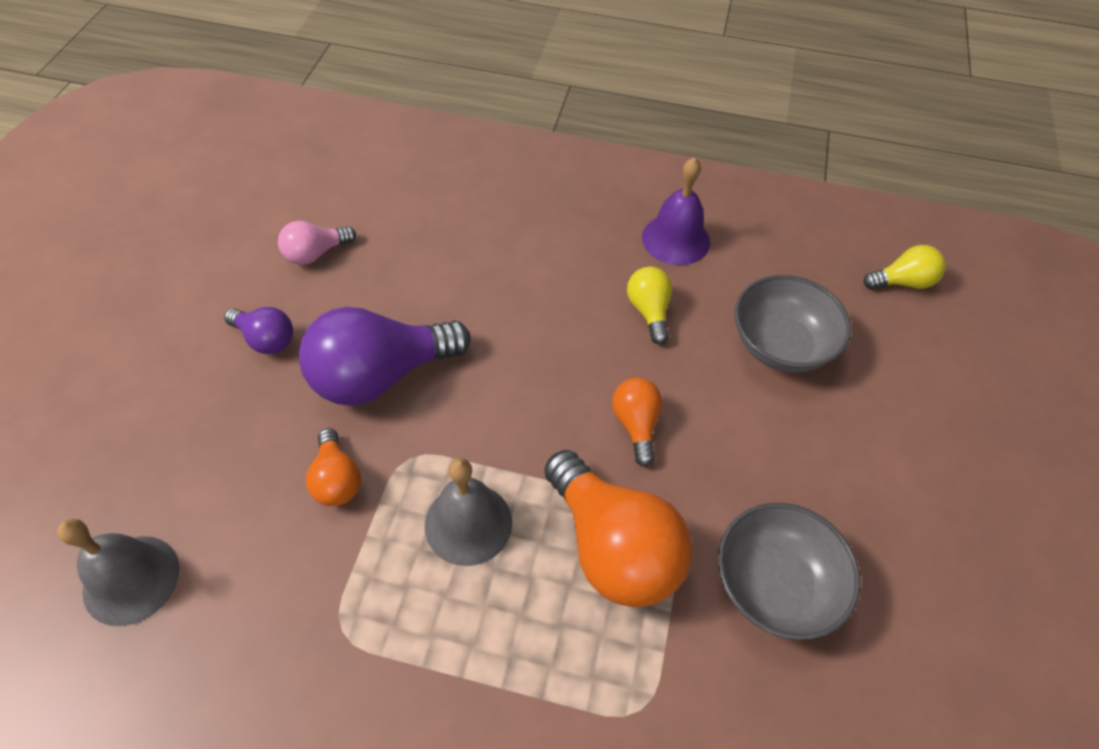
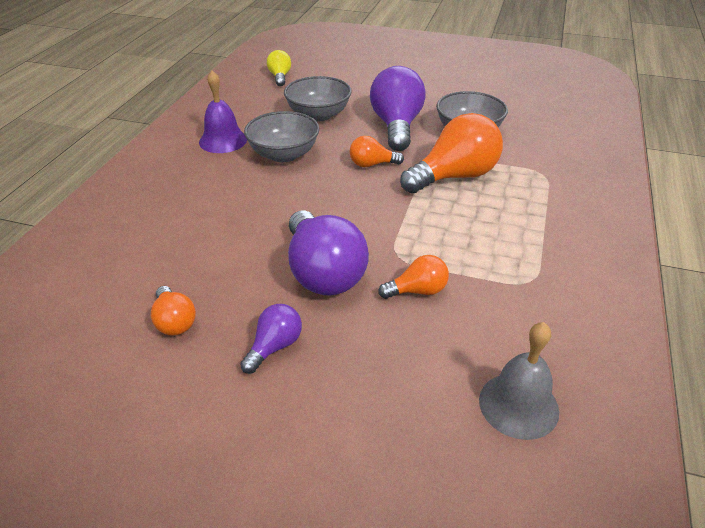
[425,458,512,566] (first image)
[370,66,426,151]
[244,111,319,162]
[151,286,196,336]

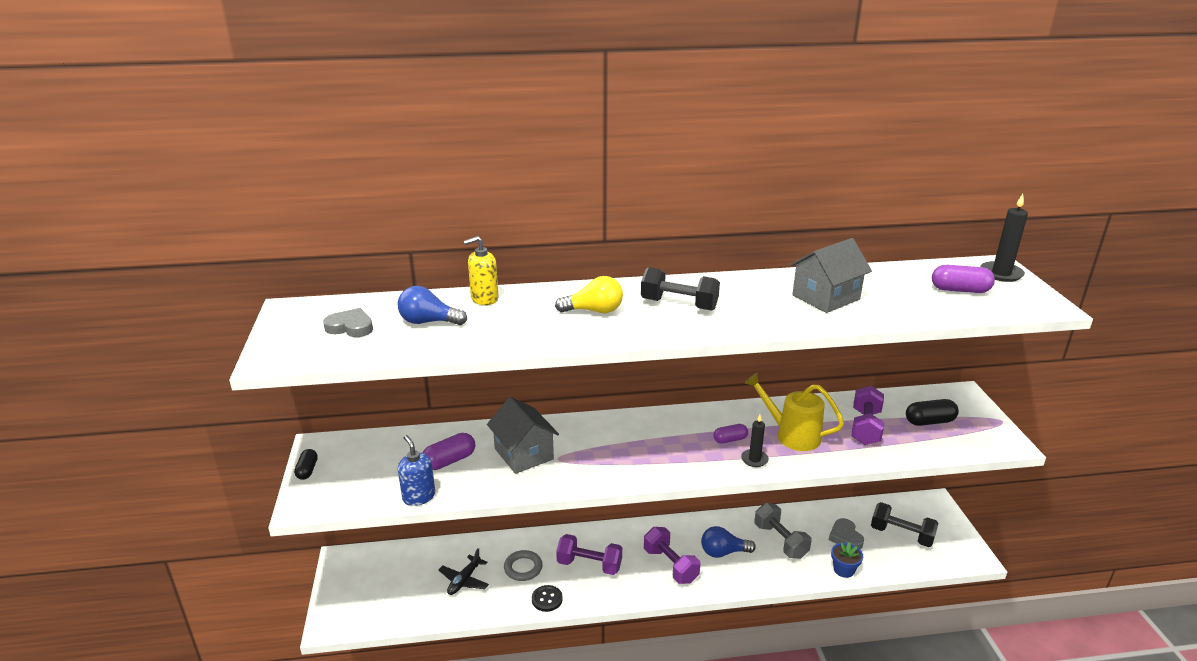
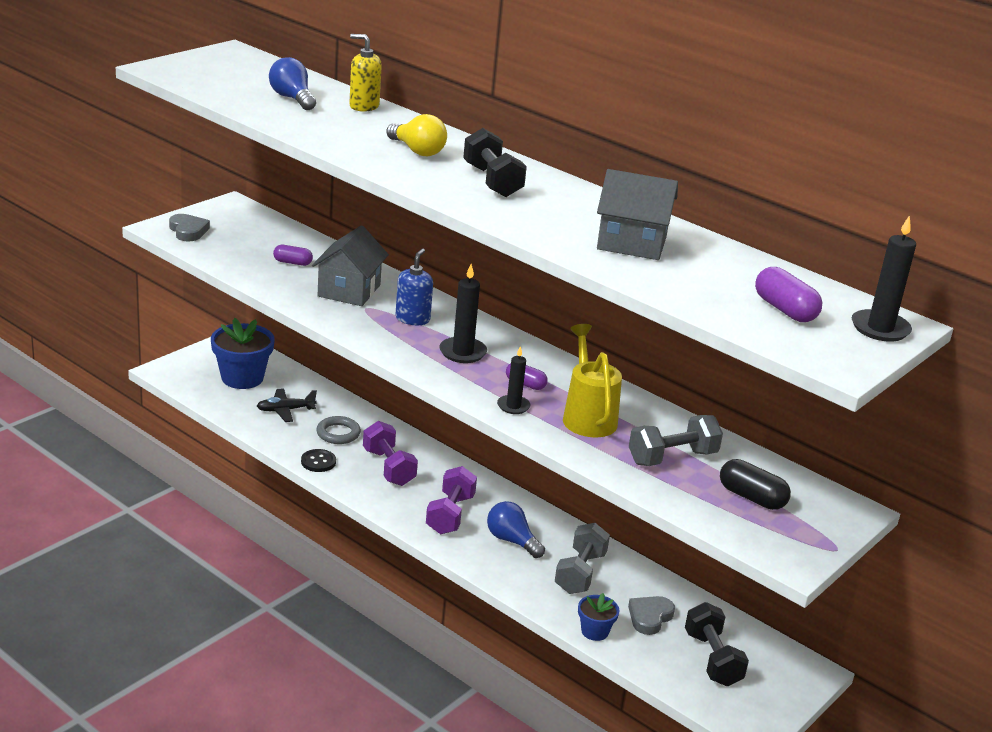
[294,449,318,480] (first image)
[211,318,275,389]
[439,264,487,363]
[169,214,210,242]
[396,249,433,325]
[629,415,723,466]
[273,245,313,266]

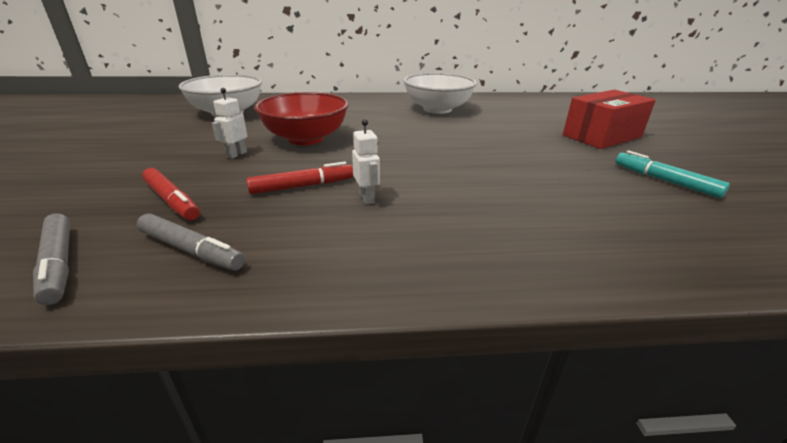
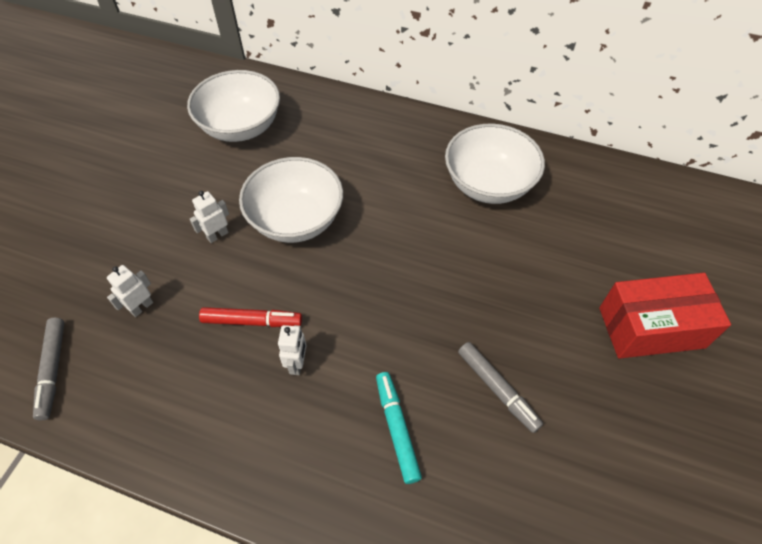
[458,342,543,433]
[376,372,422,484]
[107,265,153,317]
[239,157,343,243]

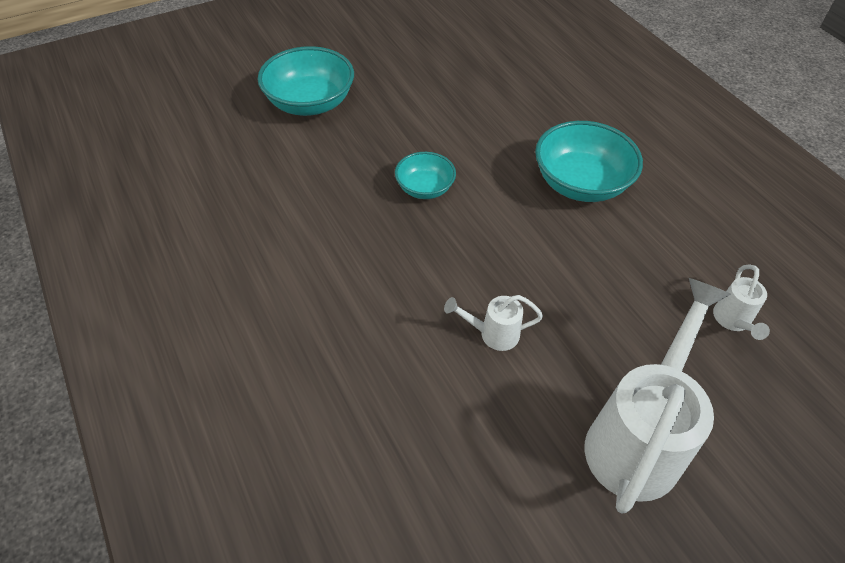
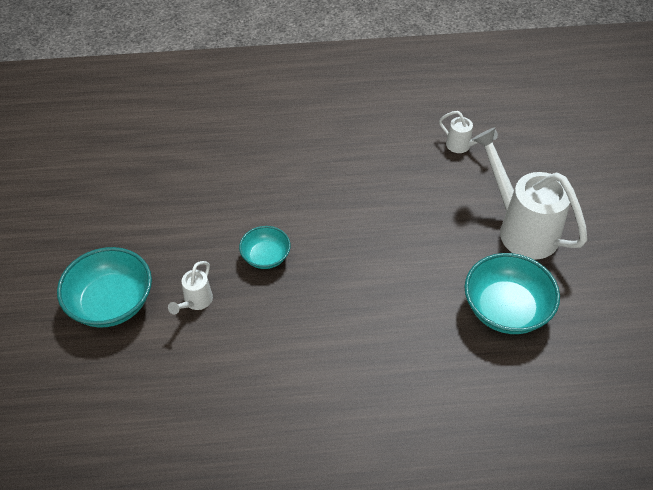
[168,261,213,314]
[464,253,560,334]

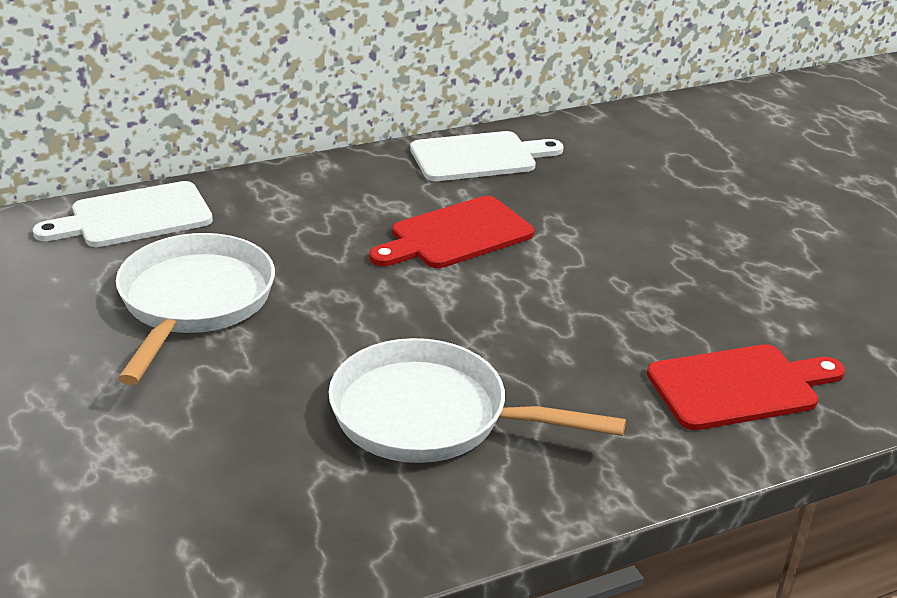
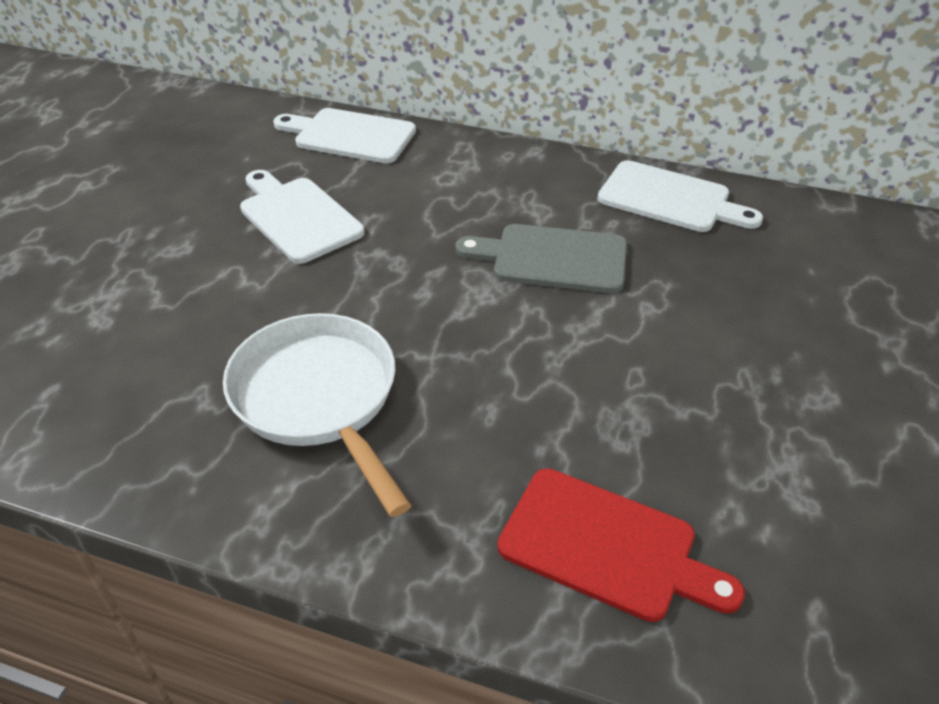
[240,170,365,264]
[456,224,627,293]

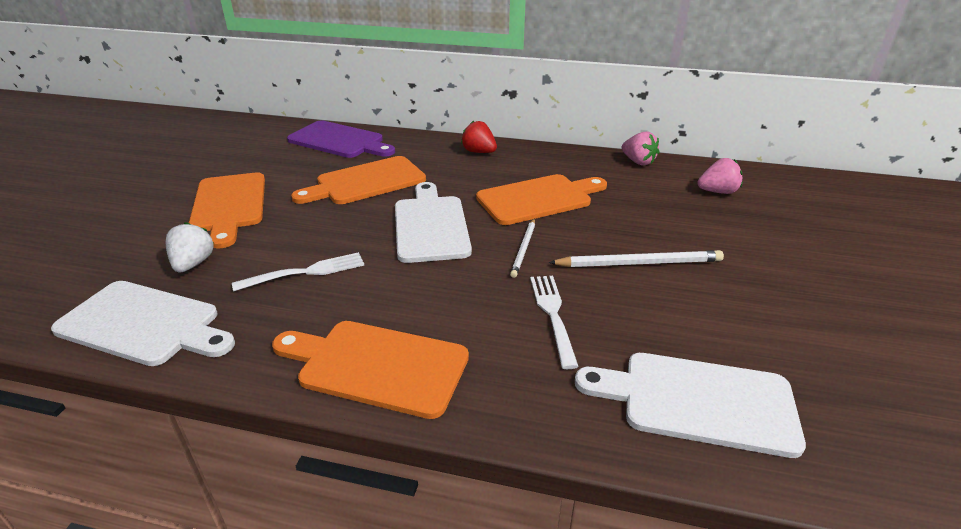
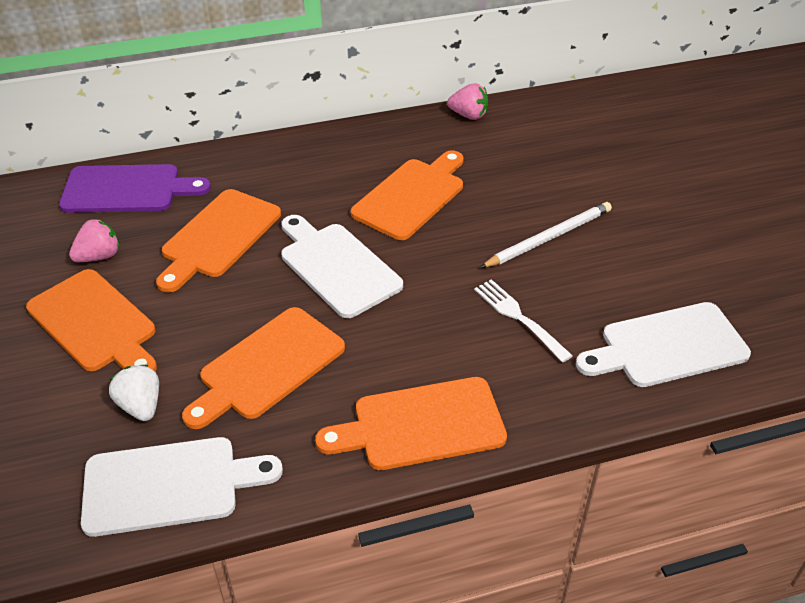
[461,121,497,153] (first image)
[510,219,535,278] (first image)
[69,219,120,262]
[182,307,345,429]

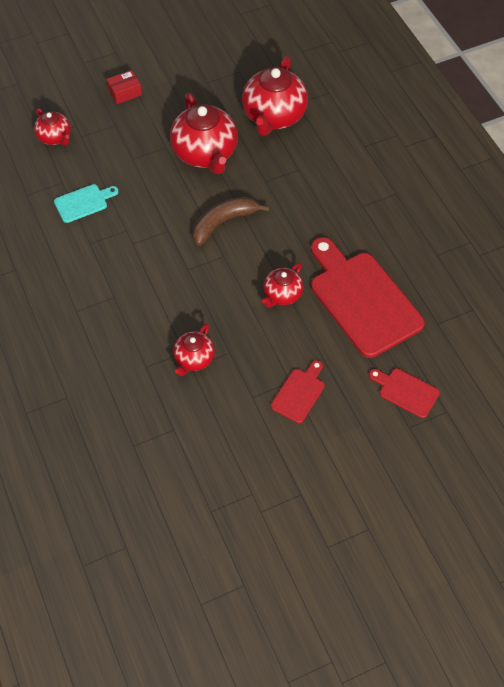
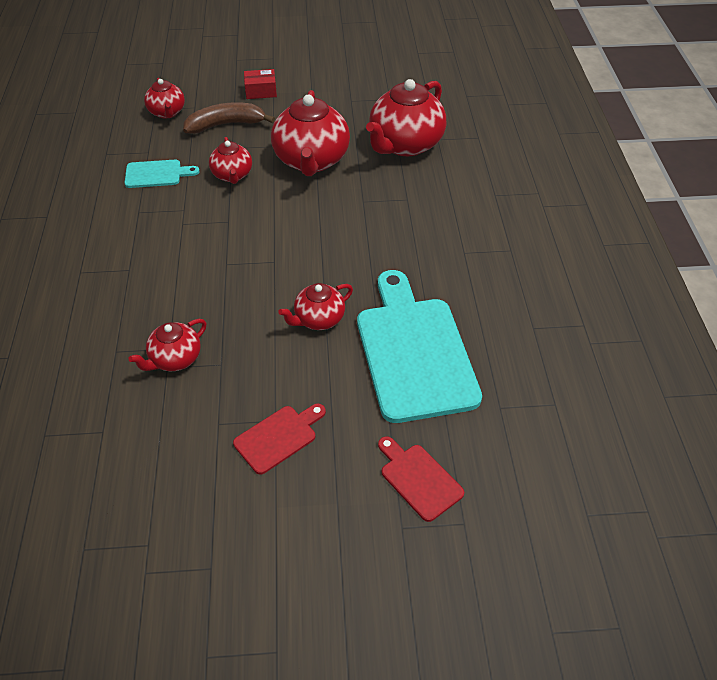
[209,137,252,184]
[183,102,275,134]
[357,270,482,423]

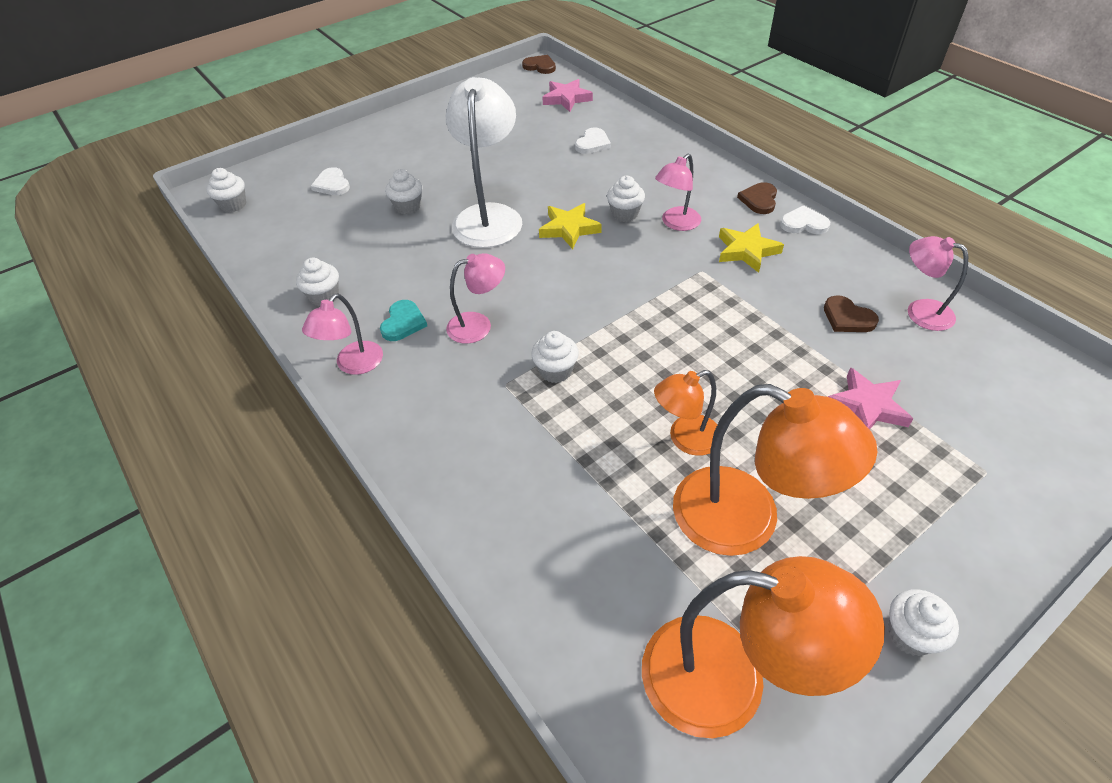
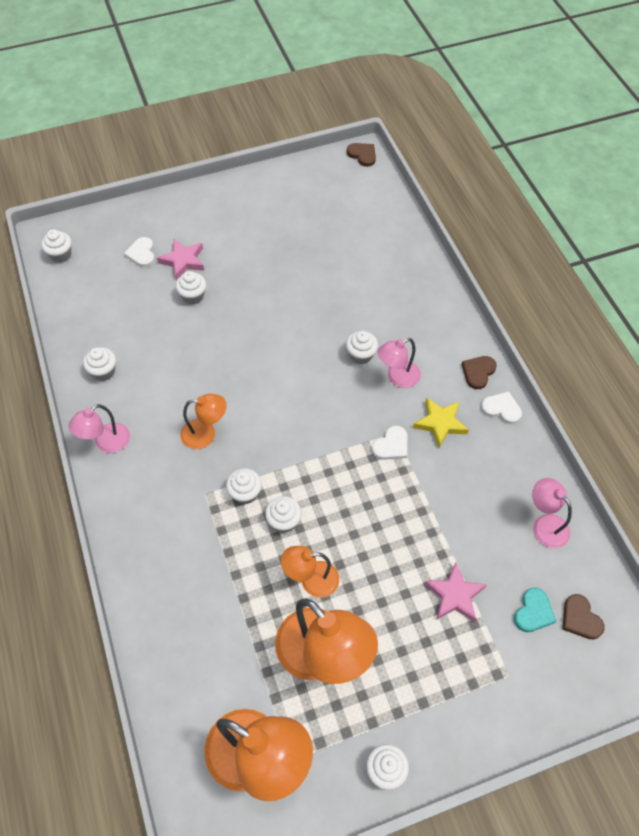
[446,77,522,248] (first image)
[539,203,602,249] (first image)
[265,496,302,533]
[514,588,556,632]
[157,239,204,280]
[372,426,407,460]
[562,594,605,639]
[180,394,227,449]

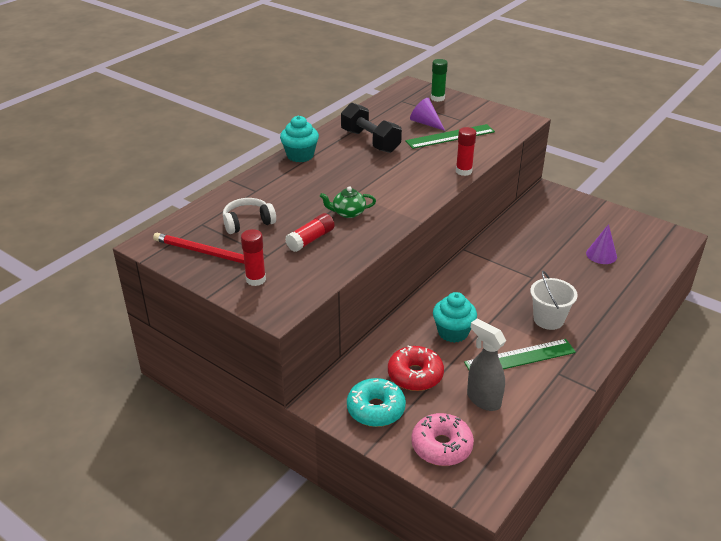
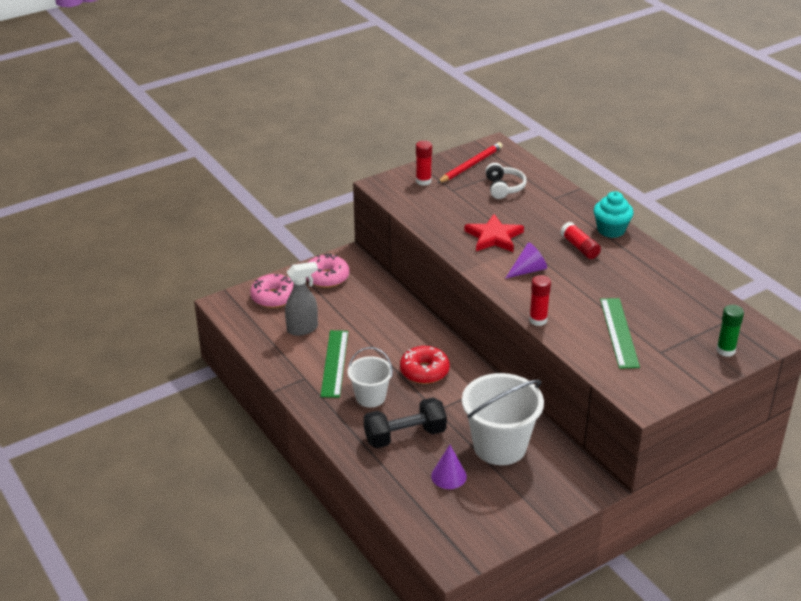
[433,292,477,343] (first image)
[462,373,544,465]
[560,222,601,259]
[364,398,447,448]
[400,346,450,384]
[505,242,547,279]
[464,214,524,252]
[306,254,349,288]

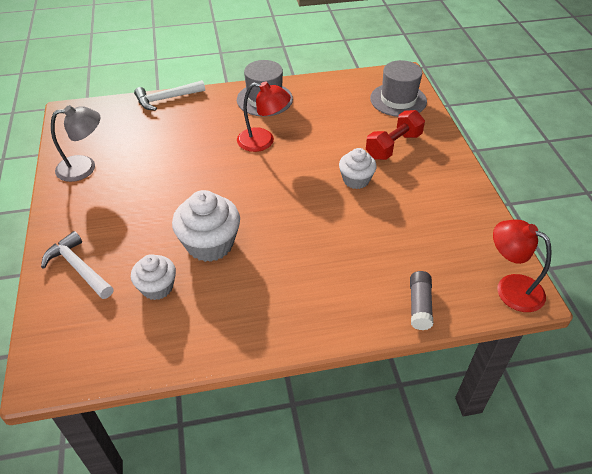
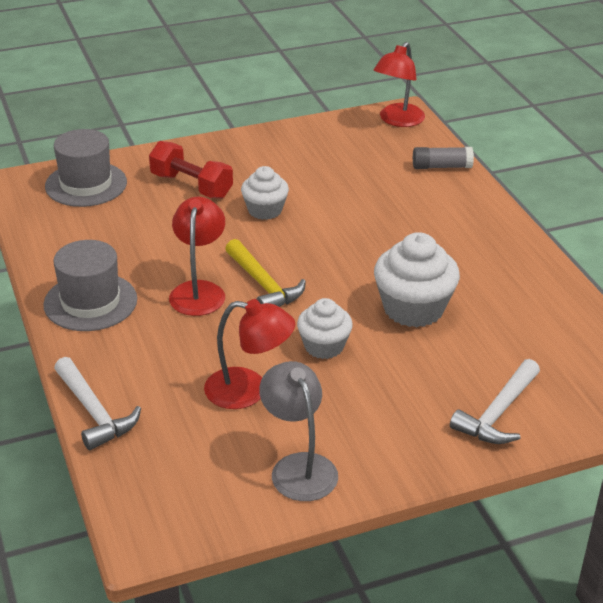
[204,299,295,409]
[225,239,306,307]
[297,298,353,359]

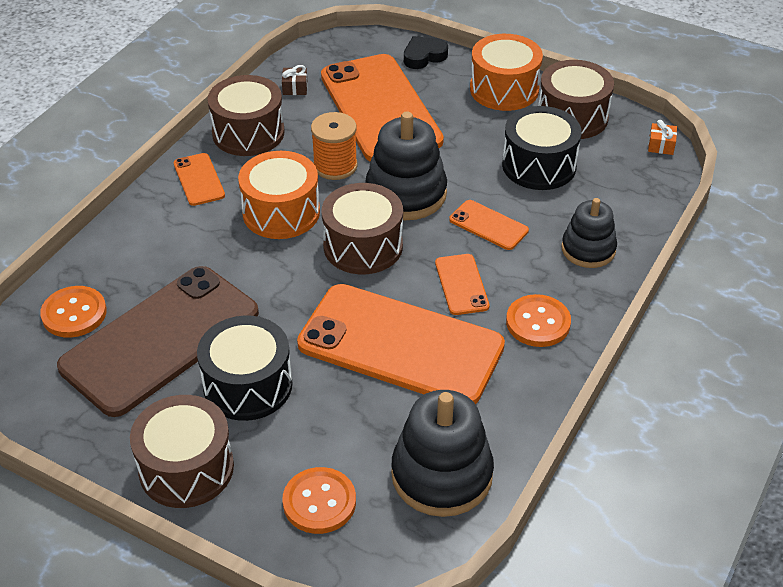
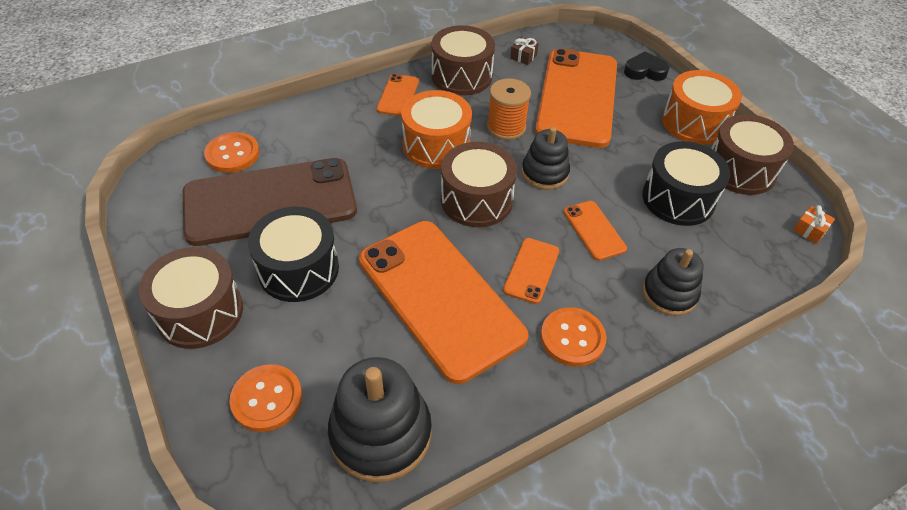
[522,127,570,190]

